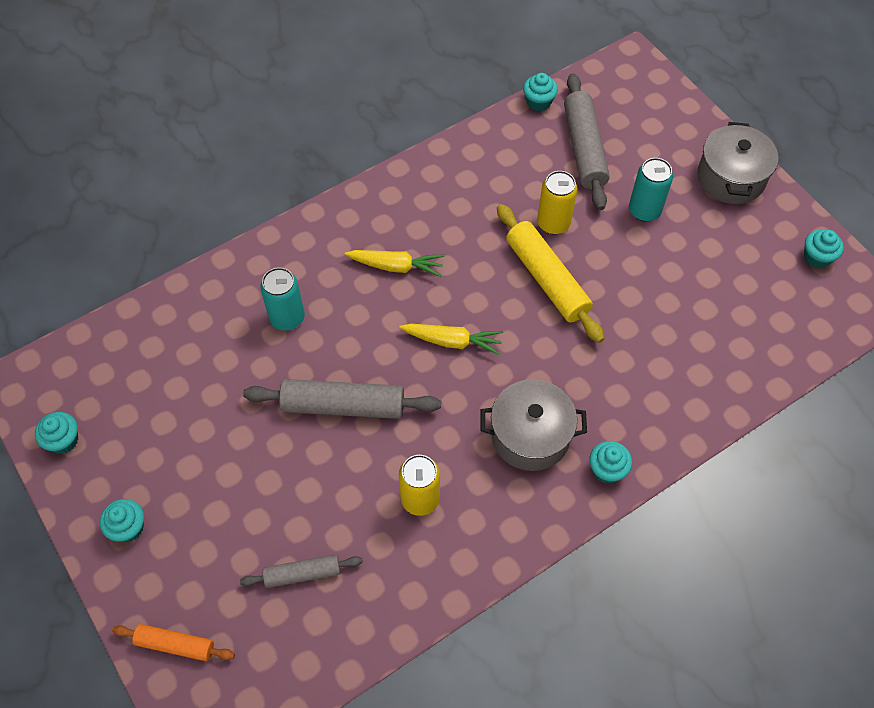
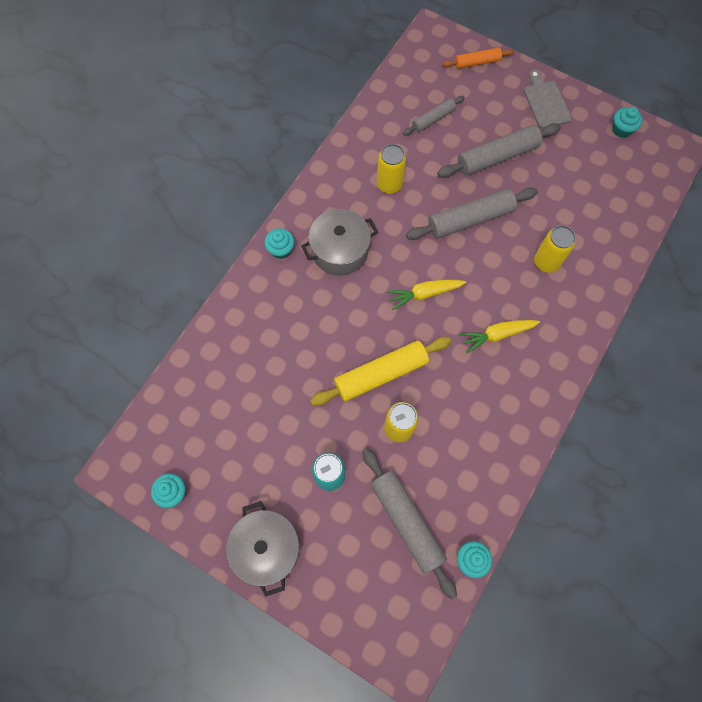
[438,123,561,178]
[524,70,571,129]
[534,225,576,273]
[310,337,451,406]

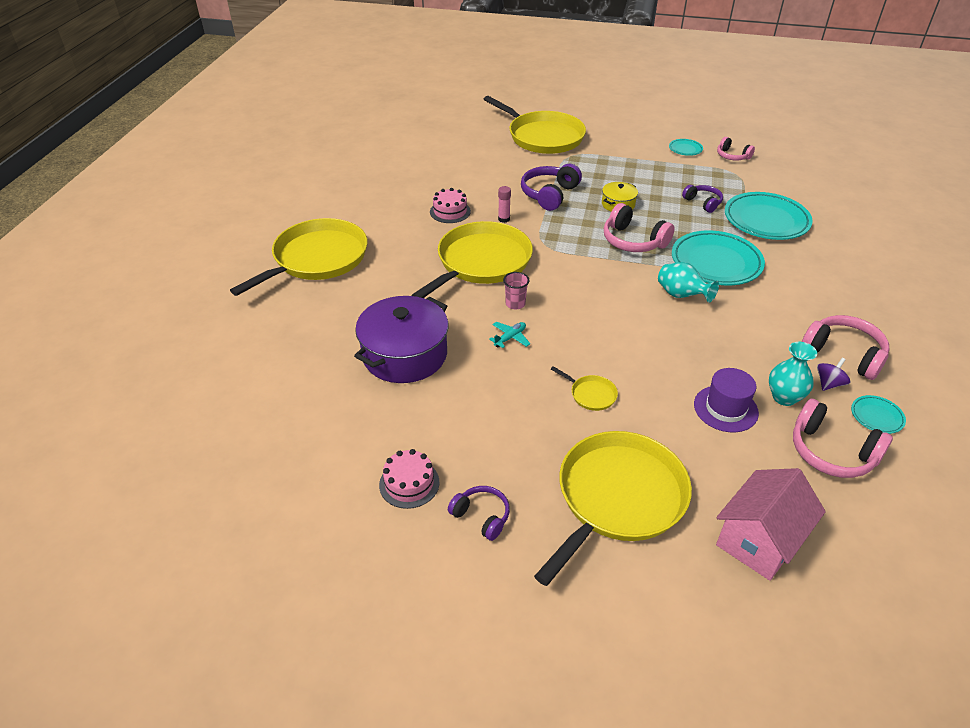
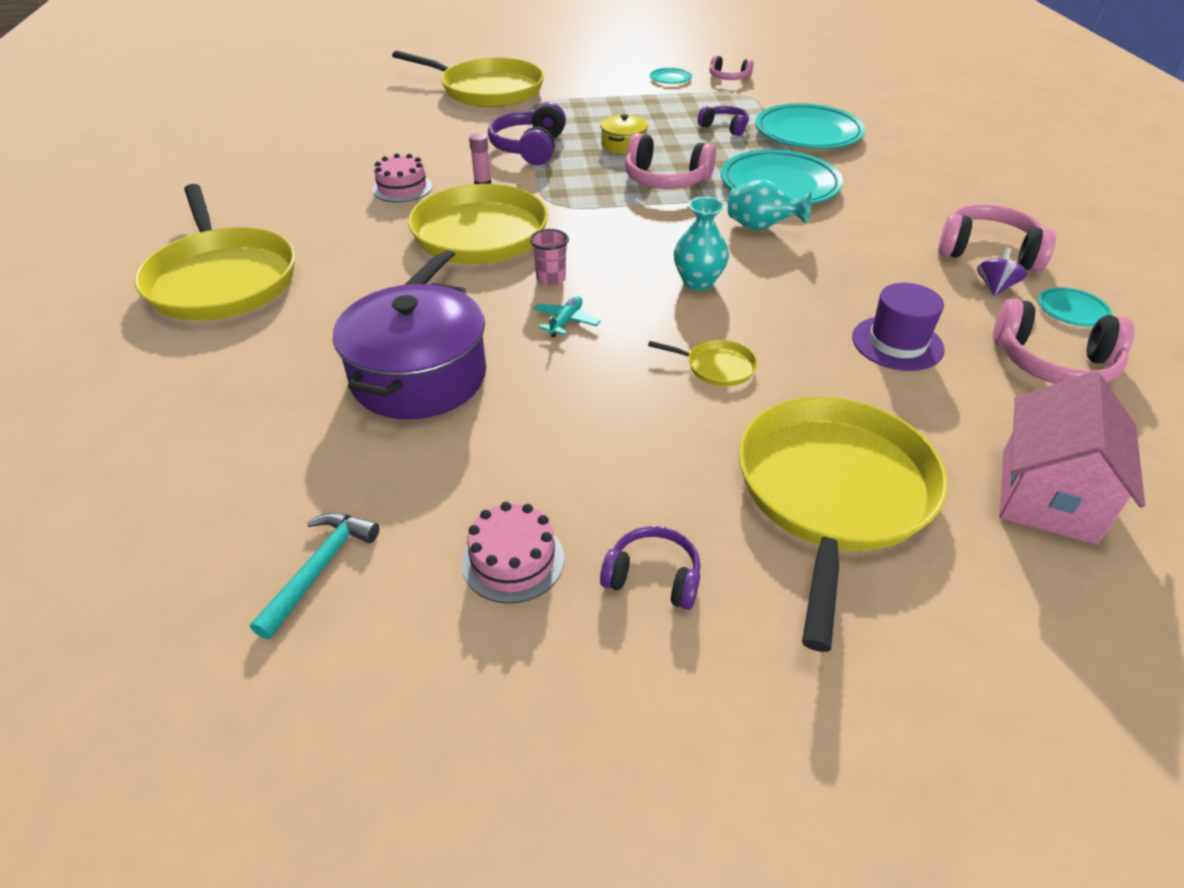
[250,513,379,639]
[674,197,729,290]
[134,184,295,321]

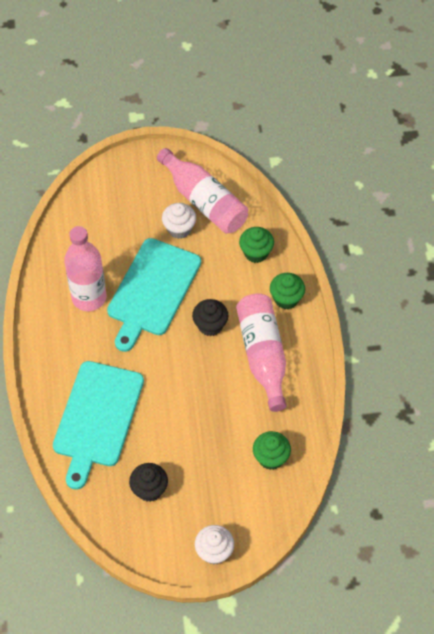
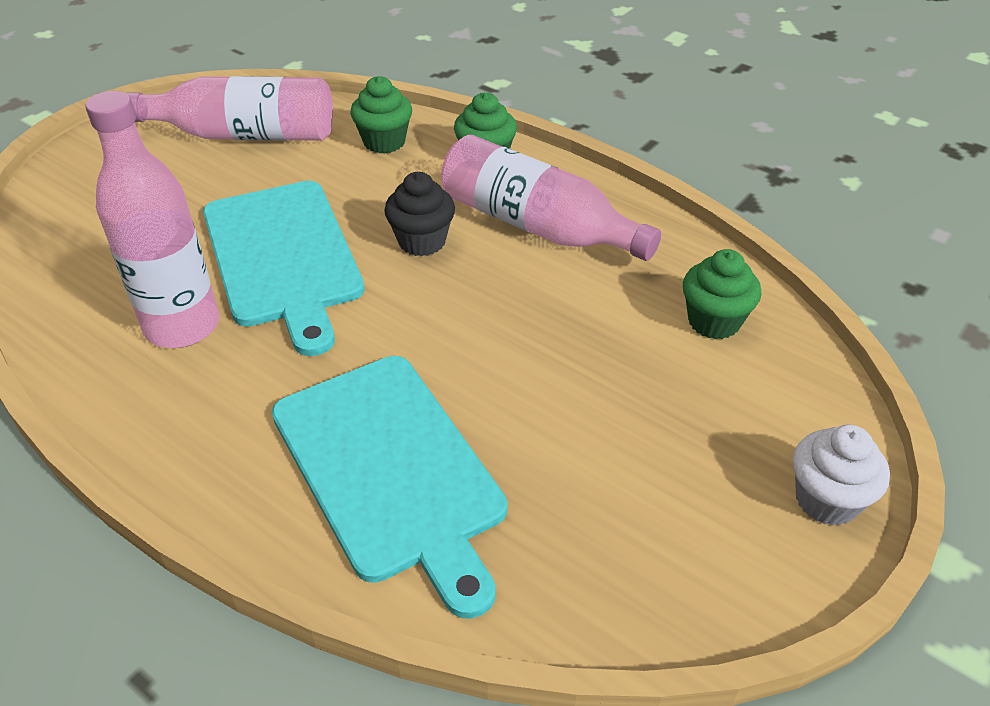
[129,463,168,502] (first image)
[162,203,196,239] (first image)

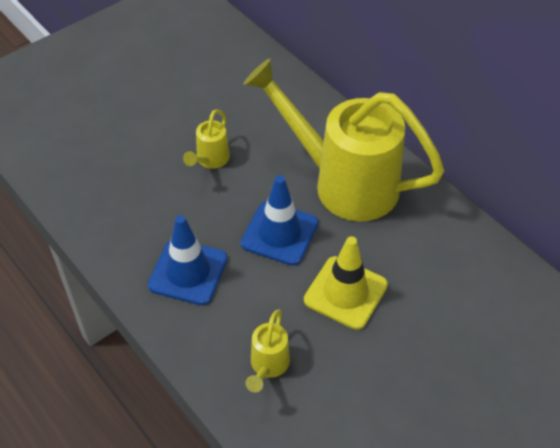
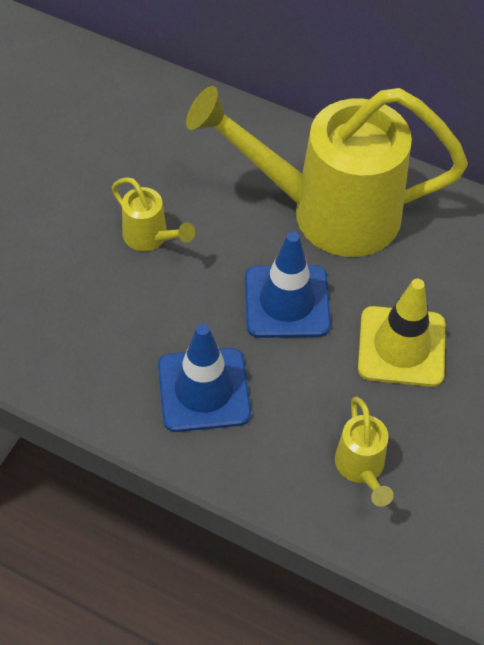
[112,177,195,251]

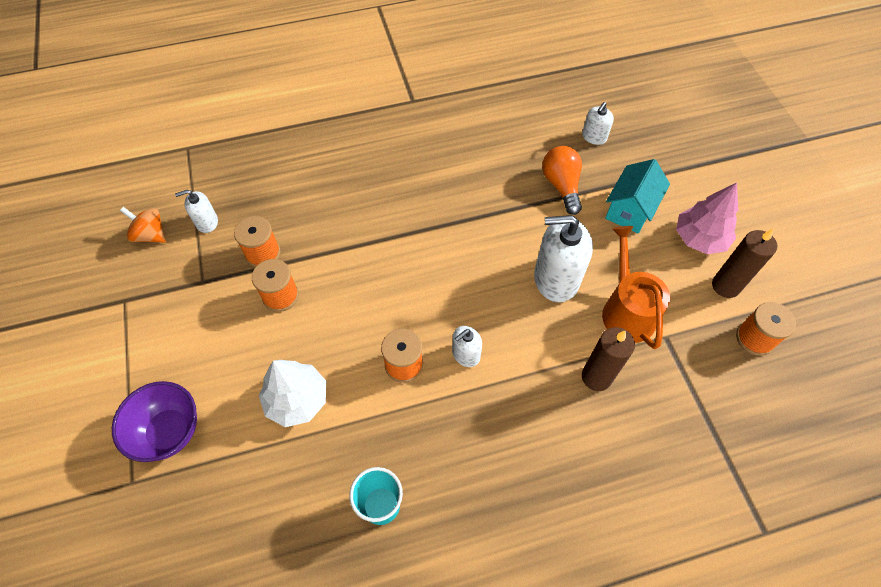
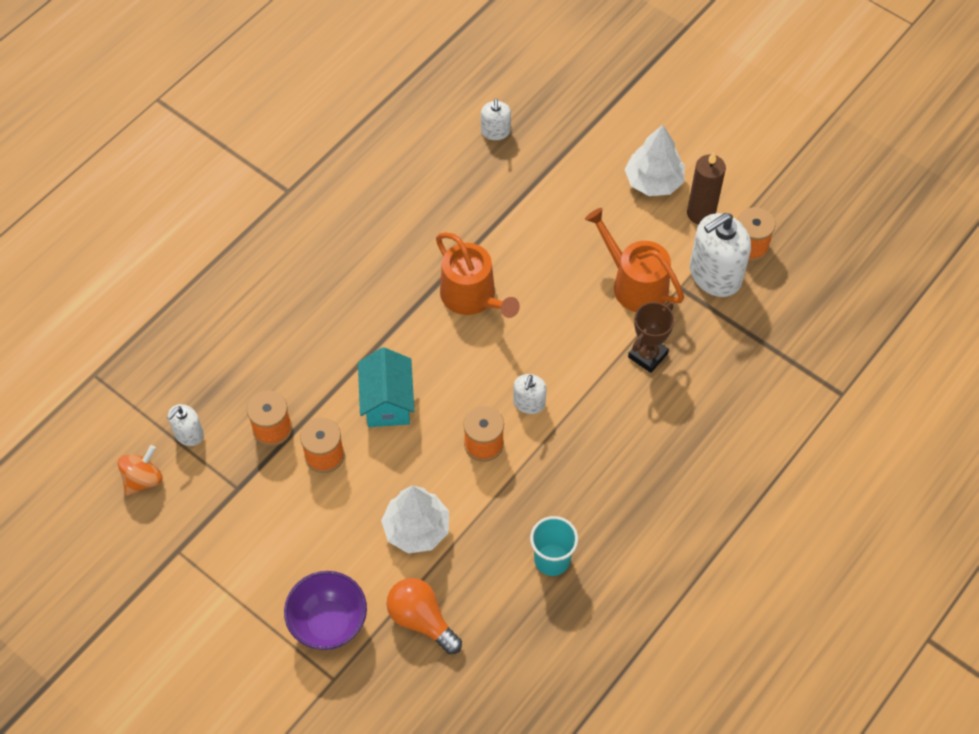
[436,232,520,318]
[690,213,751,297]
[387,578,462,654]
[358,347,414,427]
[628,302,675,373]
[625,125,685,196]
[118,445,163,496]

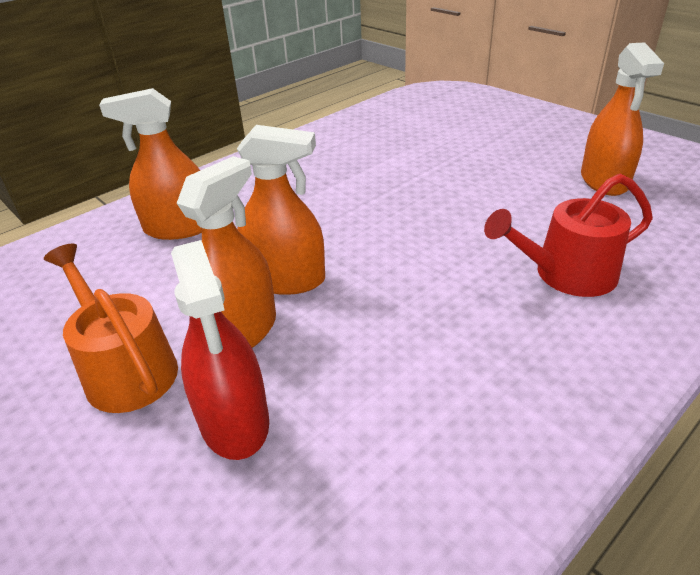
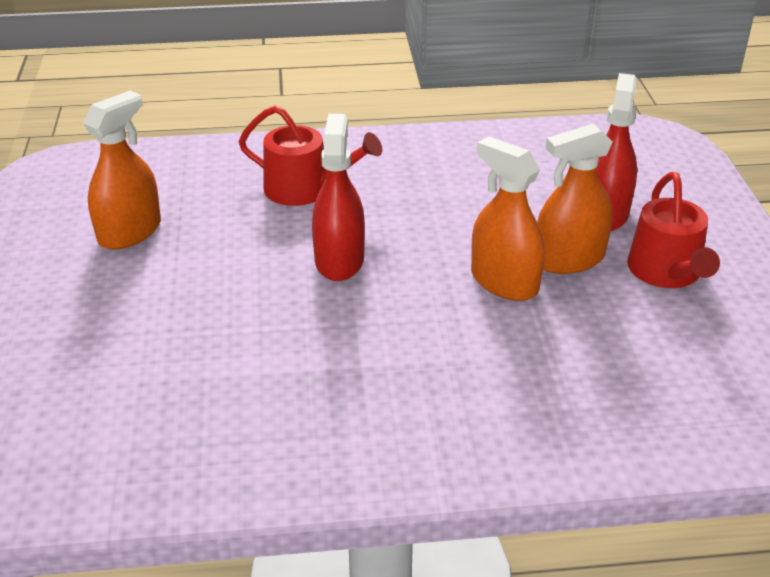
[99,88,202,240] (first image)
[312,114,365,281]
[627,172,720,288]

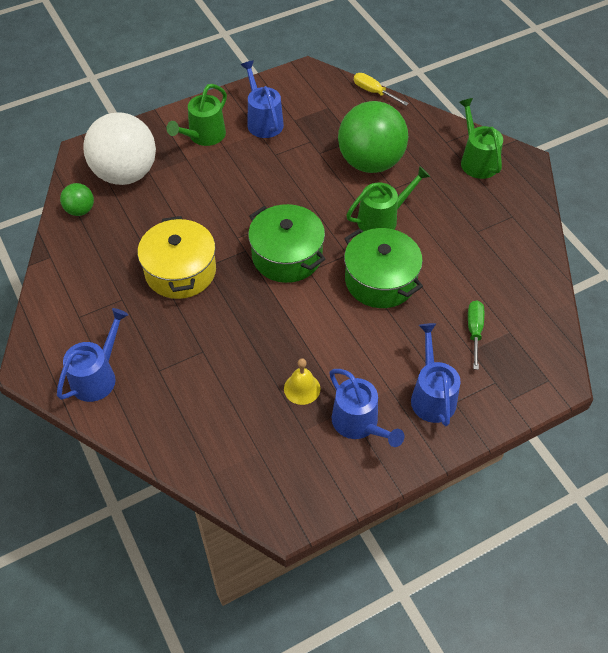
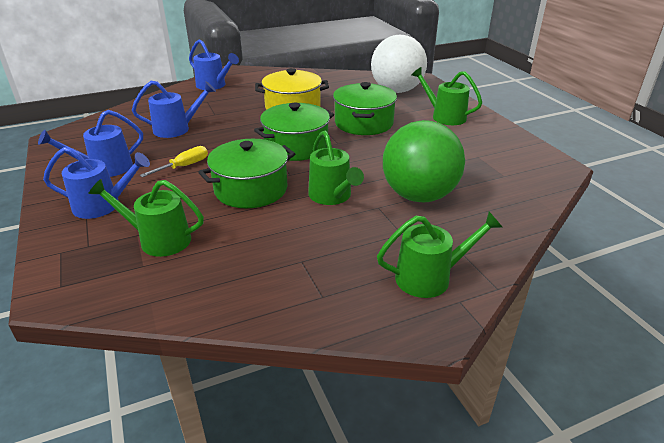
[60,183,94,216] (first image)
[284,359,320,405] (first image)
[333,82,397,135]
[132,81,216,138]
[140,146,208,177]
[88,179,204,257]

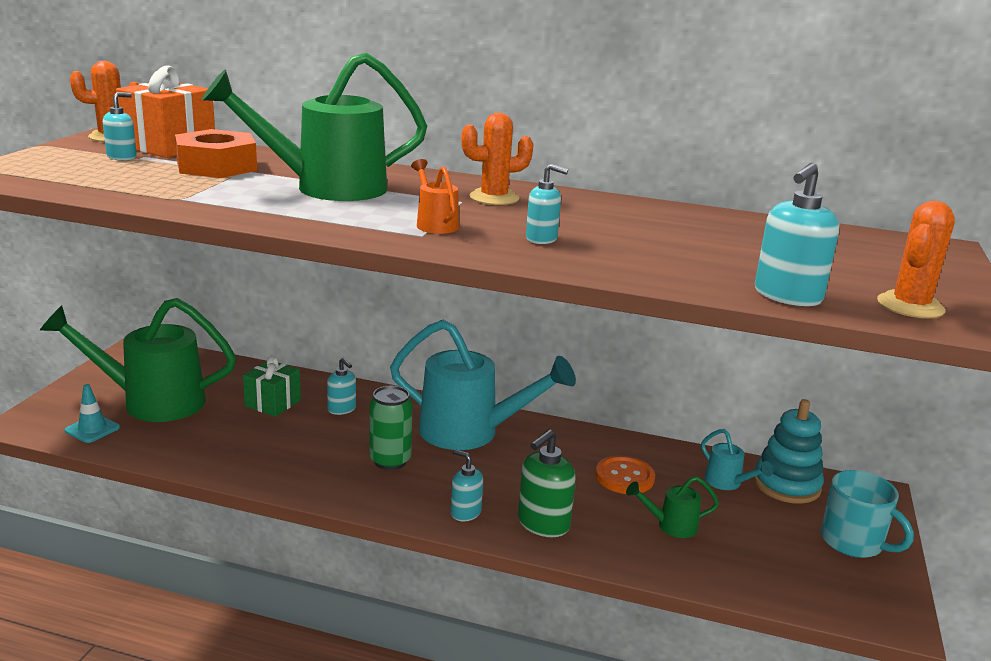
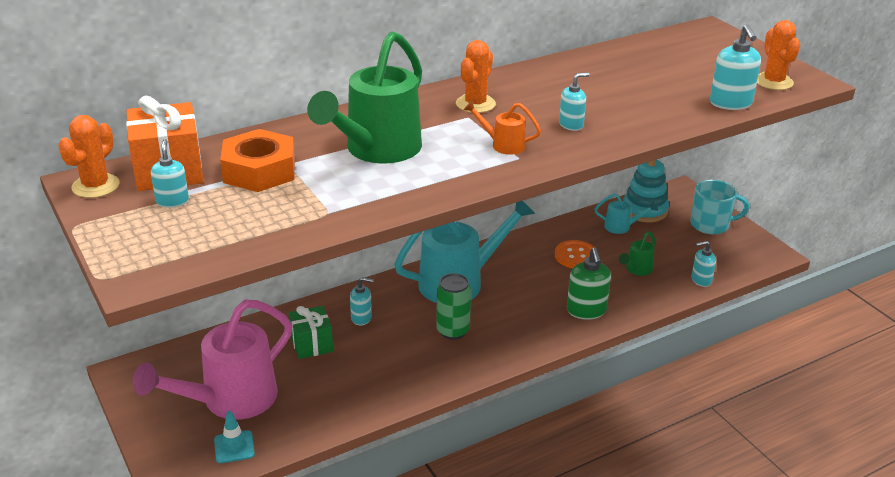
[691,241,716,287]
[133,300,293,420]

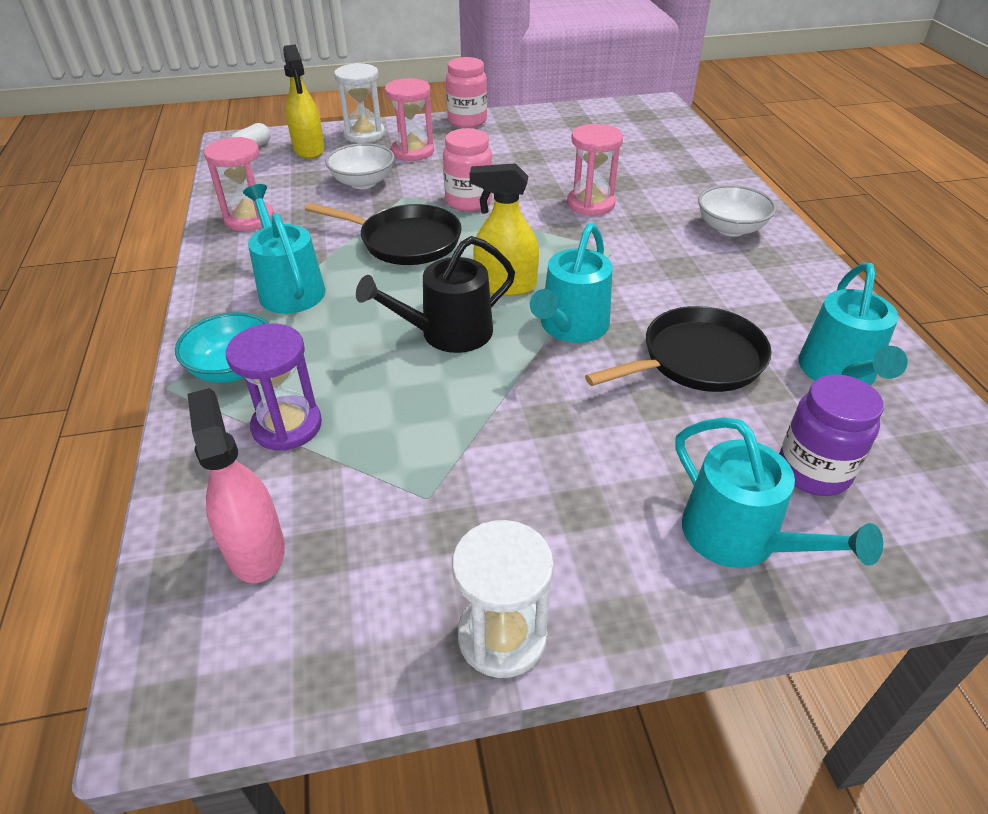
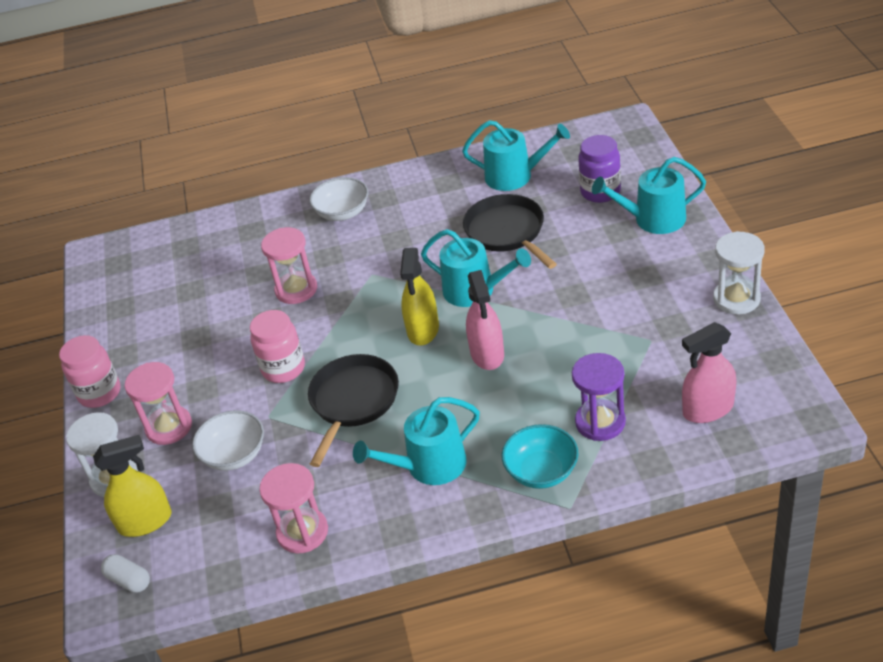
[466,270,504,370]
[592,157,706,234]

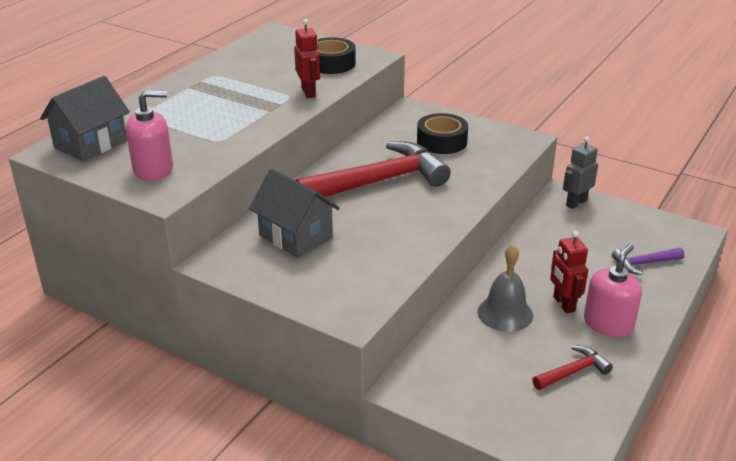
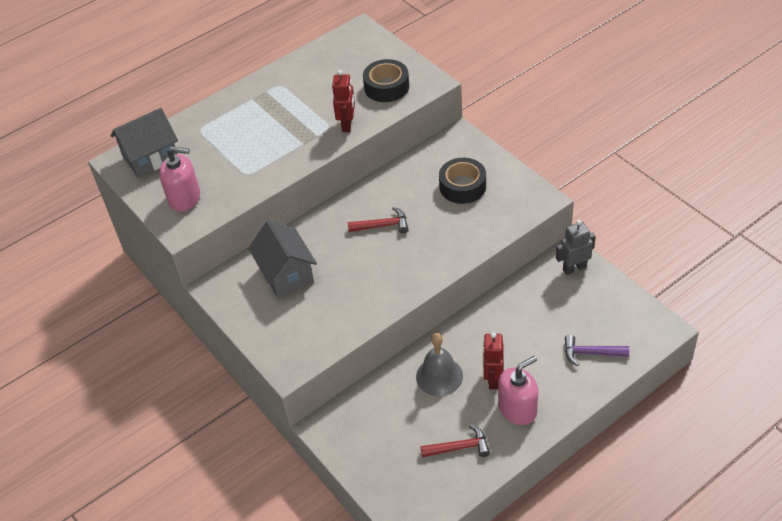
[347,207,409,233]

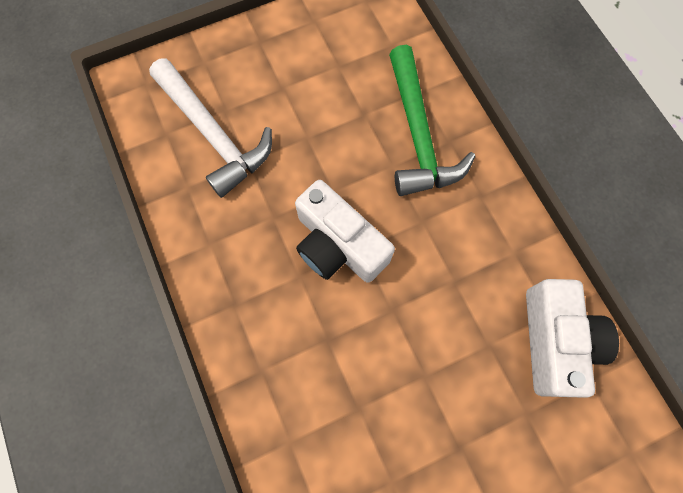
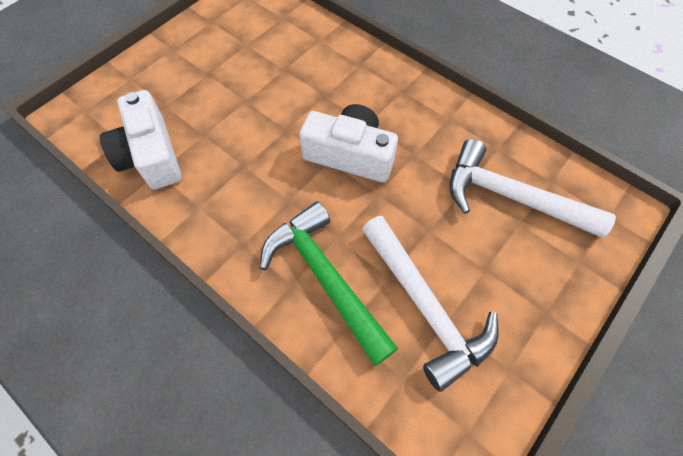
[362,216,498,392]

